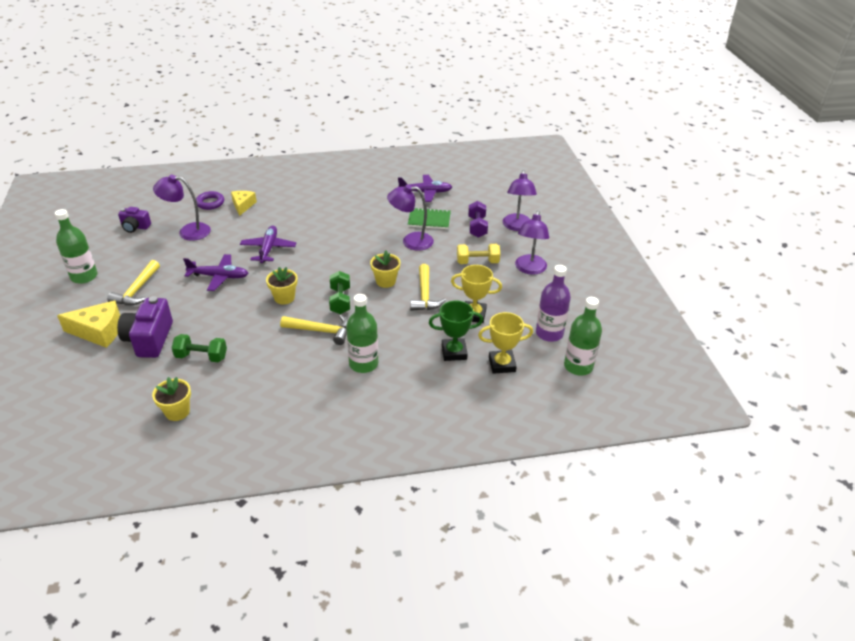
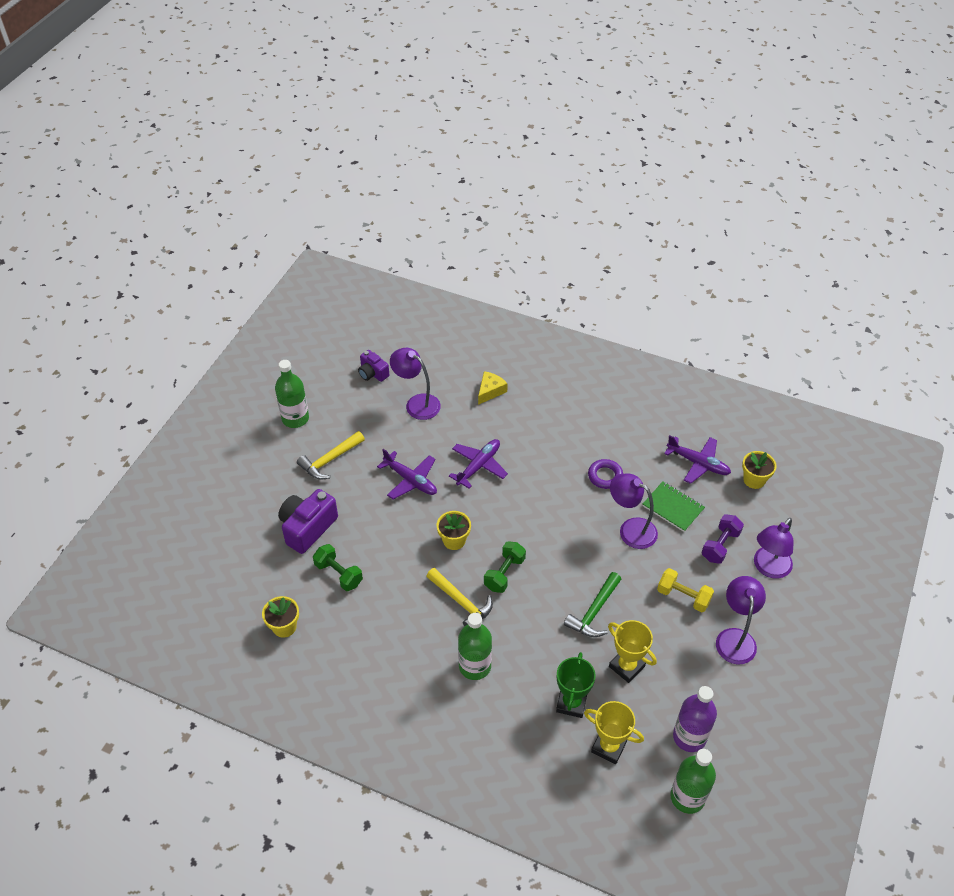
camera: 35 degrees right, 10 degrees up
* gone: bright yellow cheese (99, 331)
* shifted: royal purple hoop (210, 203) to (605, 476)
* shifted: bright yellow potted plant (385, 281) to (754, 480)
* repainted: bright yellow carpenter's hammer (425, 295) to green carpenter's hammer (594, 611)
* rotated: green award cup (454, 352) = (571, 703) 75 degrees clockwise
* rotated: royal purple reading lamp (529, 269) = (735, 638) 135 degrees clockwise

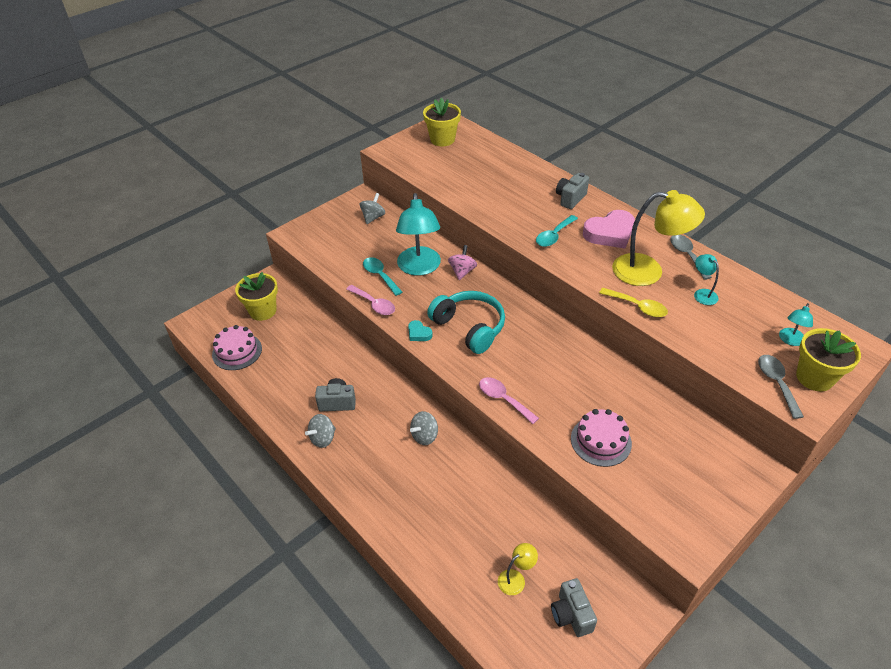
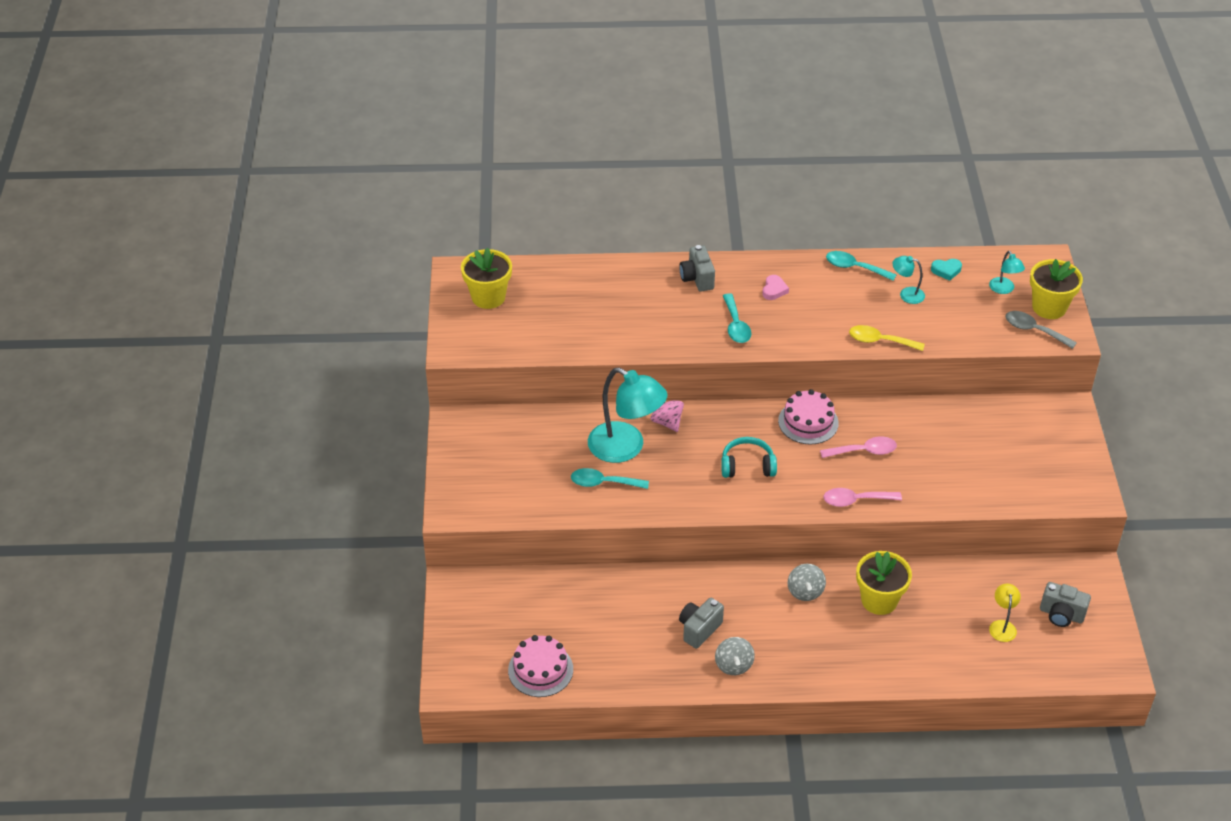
camera: 50 degrees left, 0 degrees up
* gone: grey spinning top (373, 217)
* gone: bright yellow reading lamp (648, 271)
* shifted: bright yellow potted plant (263, 311) to (879, 600)
* shifted: rose-pink teaspoon (374, 304) to (864, 451)
* shifted: turquoise heart (419, 333) to (946, 270)
* shifted: rose-pink gateau (601, 441) to (808, 422)
* repainted: grey teaspoon (687, 255) to turquoise teaspoon (854, 267)
* rotated: bright yellow teaspoon (637, 307) = (880, 341) 150 degrees counterclockwise
* scaled: turquoise over-ear headphones (469, 327) = (747, 466) x0.65
* scaled: rose-pink heart (610, 233) = (774, 290) x0.49

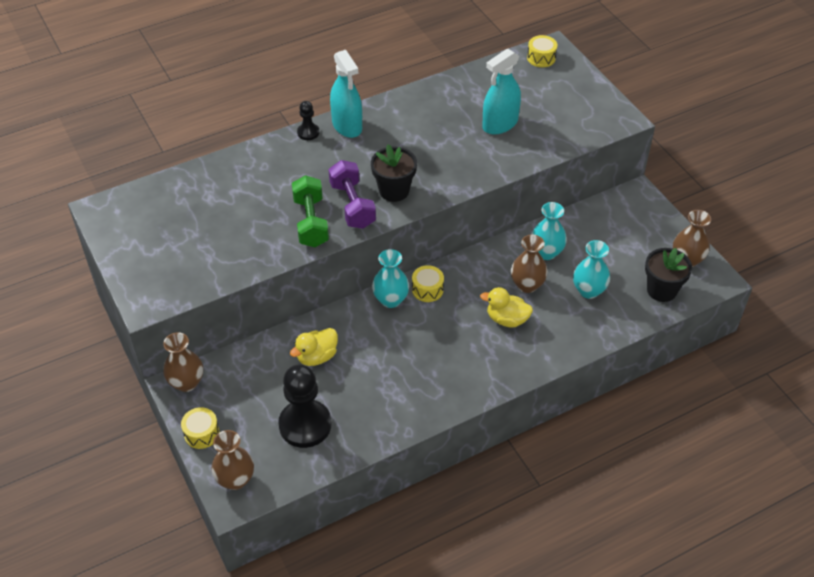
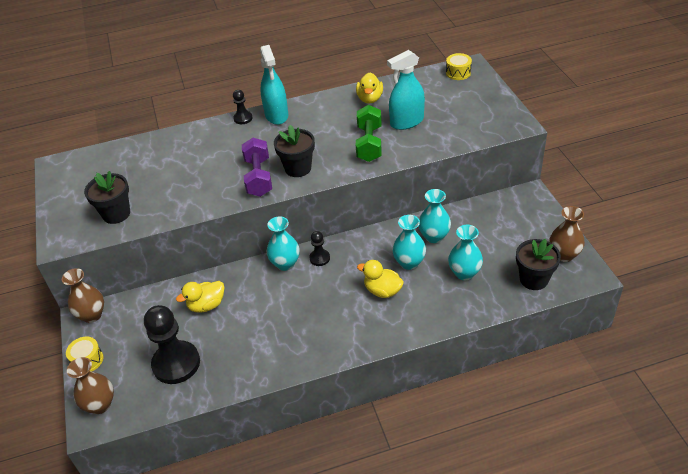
camera: 15 degrees right, 5 degrees down
* new: black potted plant (116, 214)
* new: bright yellow rubber duck (370, 99)
* shifted: green hand weight (311, 222) to (369, 144)
* swapped: bright yellow toy drum (427, 289) to black pawn (319, 258)
* repainted: brown vase (527, 285) to turquoise vase (409, 263)

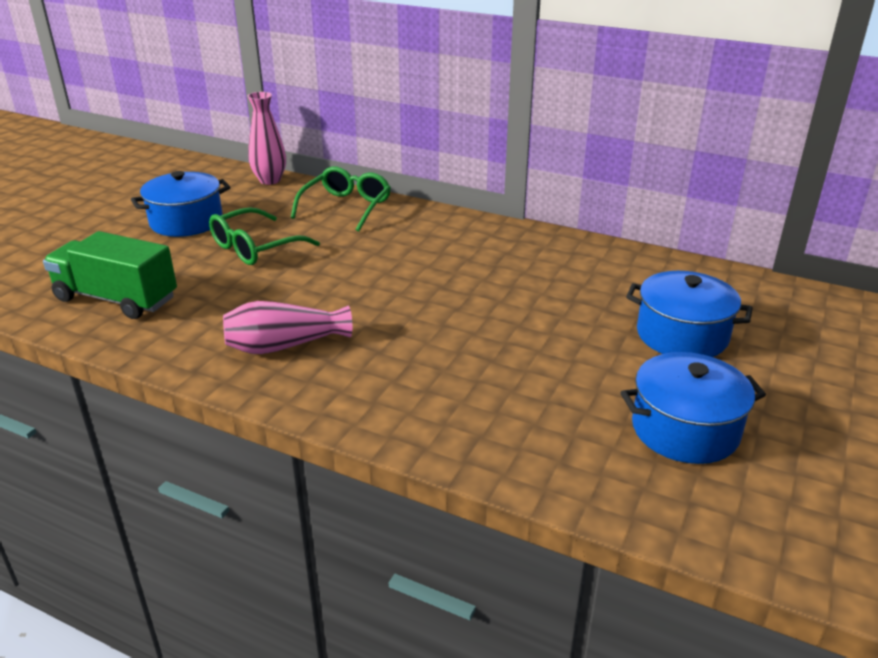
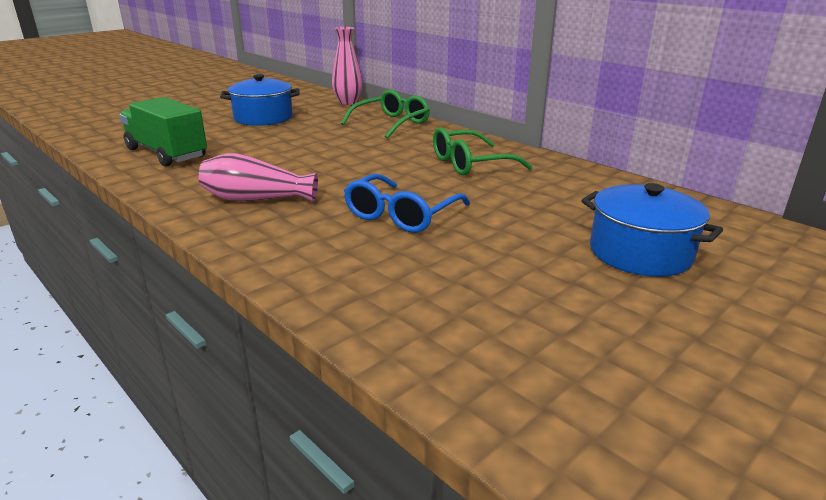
camera: 20 degrees right, 5 degrees down
* gone: blue pot (685, 429)
* new: blue eyeglasses (401, 215)
* shifted: green eyeglasses (255, 247) to (470, 164)

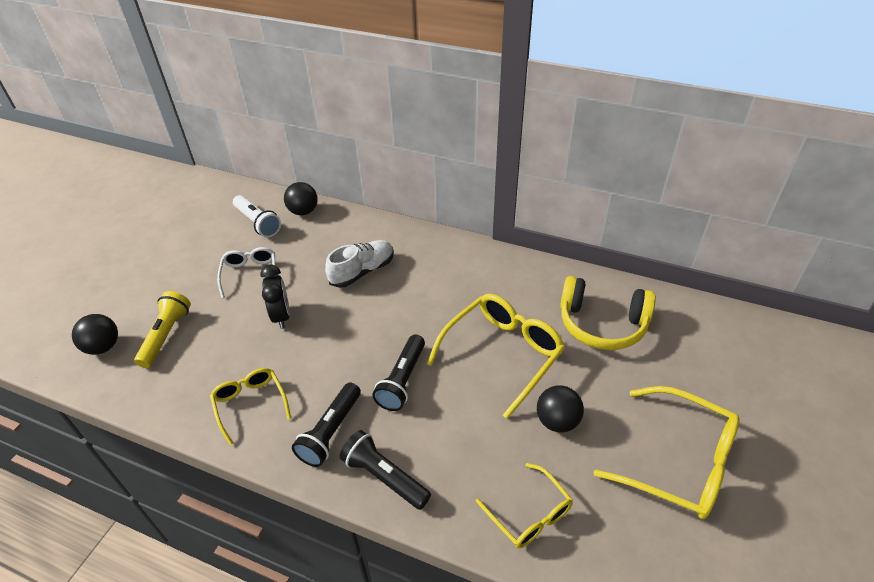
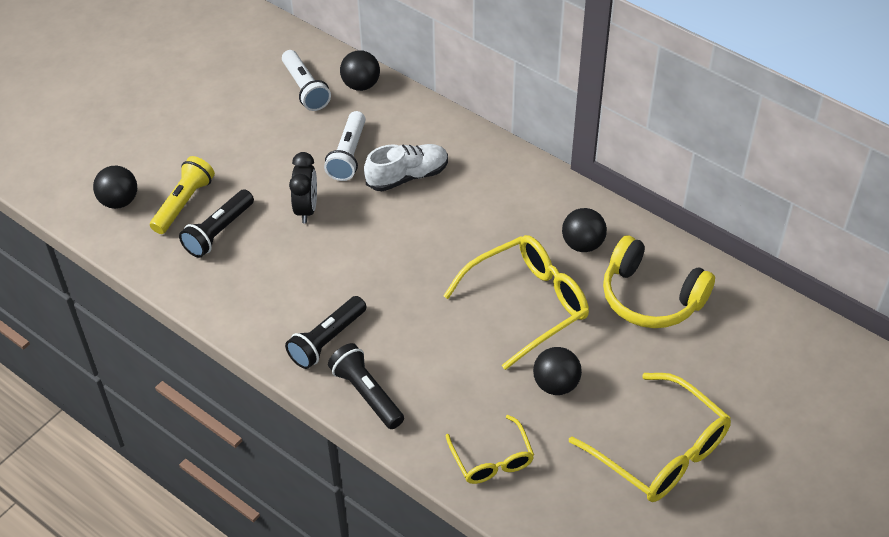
camera: 15 degrees right, 5 degrees up
* gone: bright yellow eyeglasses (250, 404)
* gone: pure white eyeglasses (250, 274)
* new: pure white flashlight (348, 155)
* new: black sphere (582, 244)
* shifted: black flashlight (402, 380) to (219, 232)

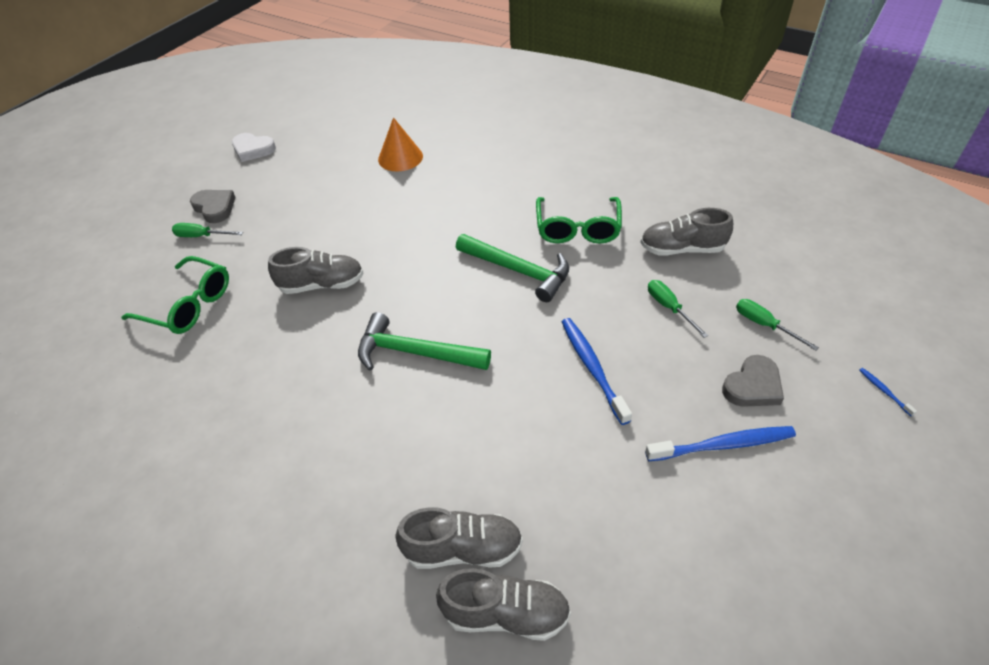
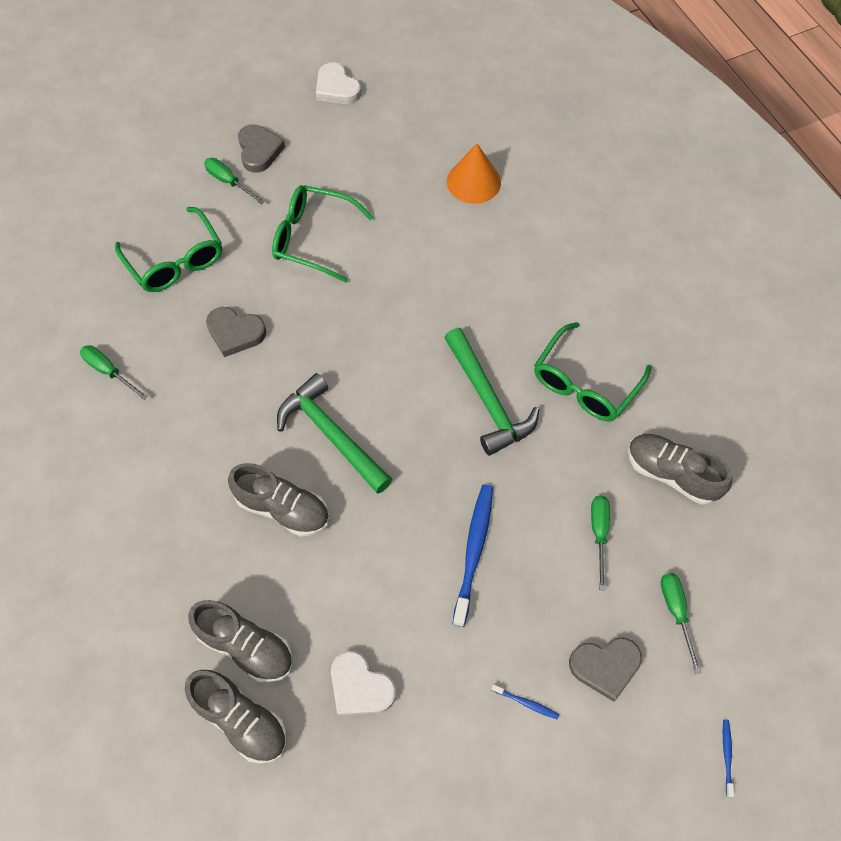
camera: 30 degrees right, 15 degrees up
* new: green screwdriver (109, 371)
* new: grey heart (235, 333)
* new: green eyeglasses (313, 238)
* new: pure white heart (360, 687)
* shifted: grey lace-up shoe (322, 285) to (283, 508)
* scaled: blue toothbrush (723, 445) = (526, 703) x0.45

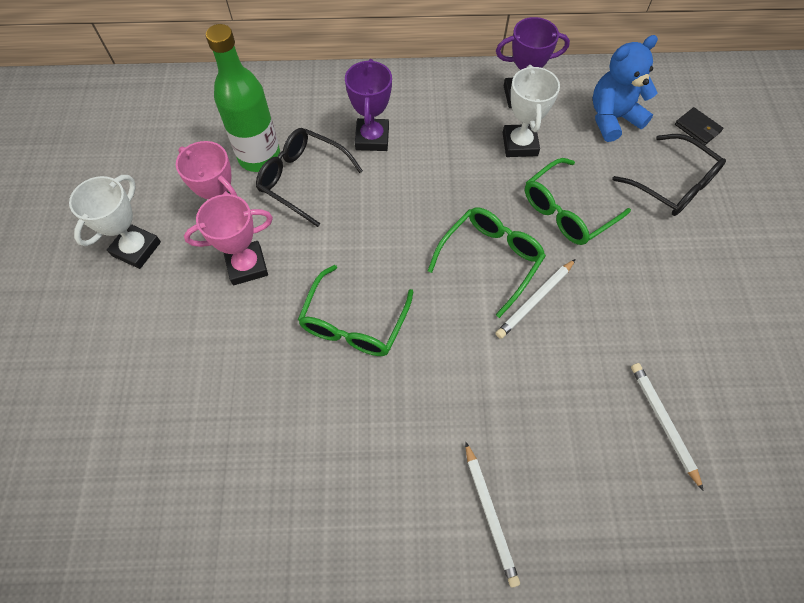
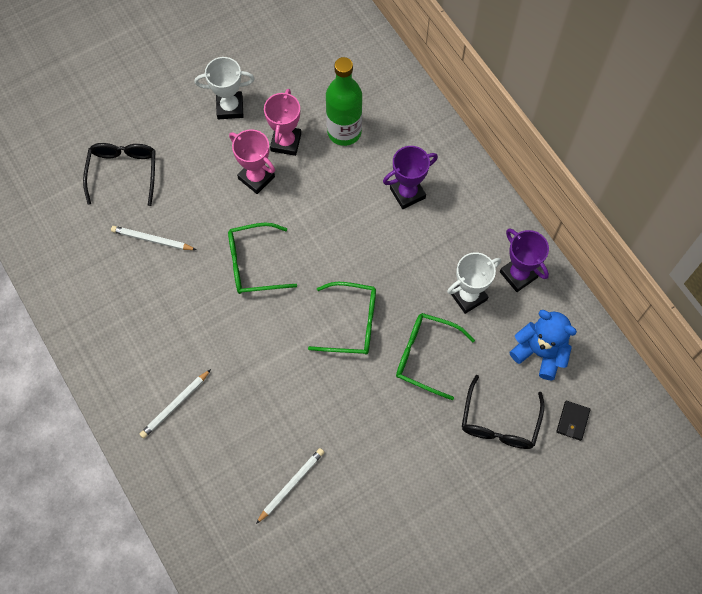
camera: 60 degrees right, 5 degrees up
* shifted: black eyeglasses (302, 179) to (123, 172)
* shifted: pure white lead pencil (535, 300) to (152, 240)

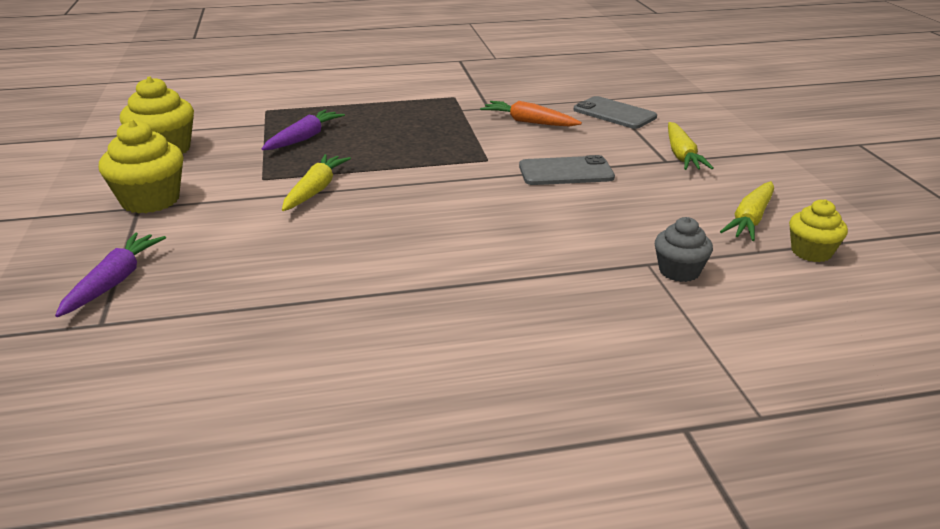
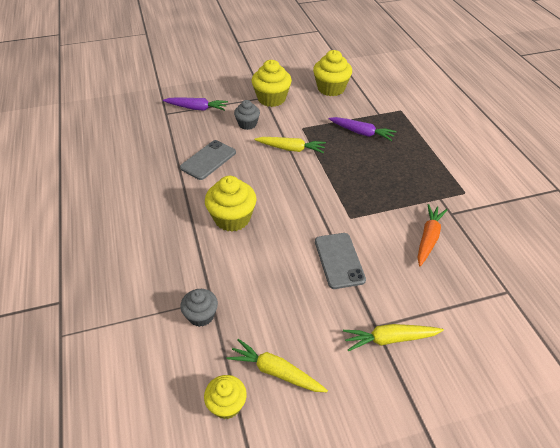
camera: 85 degrees right, 15 degrees up
* new: bright yellow cupcake (232, 218)
* new: grey cupcake (247, 124)
* shifted: grey phone (614, 113) to (208, 160)

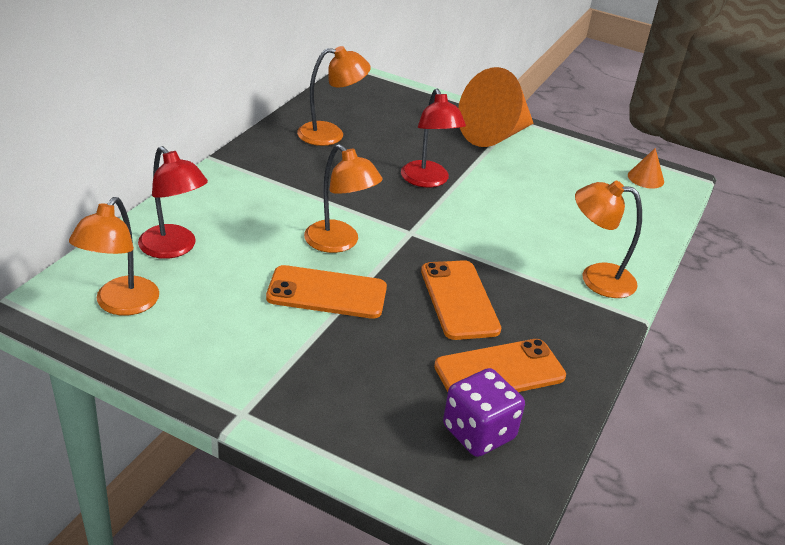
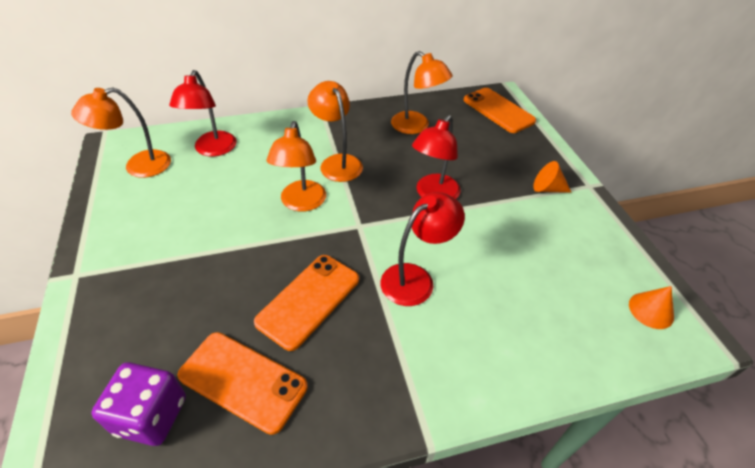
camera: 50 degrees right, 10 degrees up
* new: crimson reading lamp (416, 278)
* shifted: bright orange phone (327, 293) to (498, 110)
* shifted: bright orange reading lamp (596, 278) to (337, 162)
* scaled: bright orange cone shape (494, 135) = (547, 188) x0.45

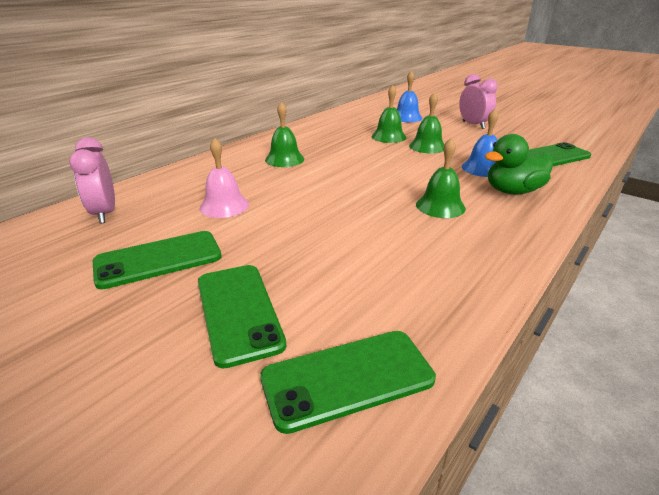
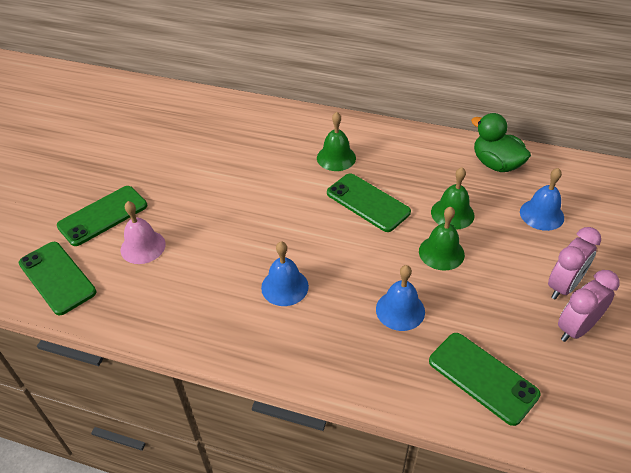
camera: 70 degrees right, 15 degrees up
* shifted: rose-pink bedside clock (104, 213) to (576, 328)
* shifted: green phone (158, 259) to (368, 202)
* shifted: rose-pink hand bell (224, 206) to (143, 247)
* shifted: green rubber duck (513, 191) to (496, 164)
* repainted: green hand bell (440, 206) to blue hand bell (284, 287)

